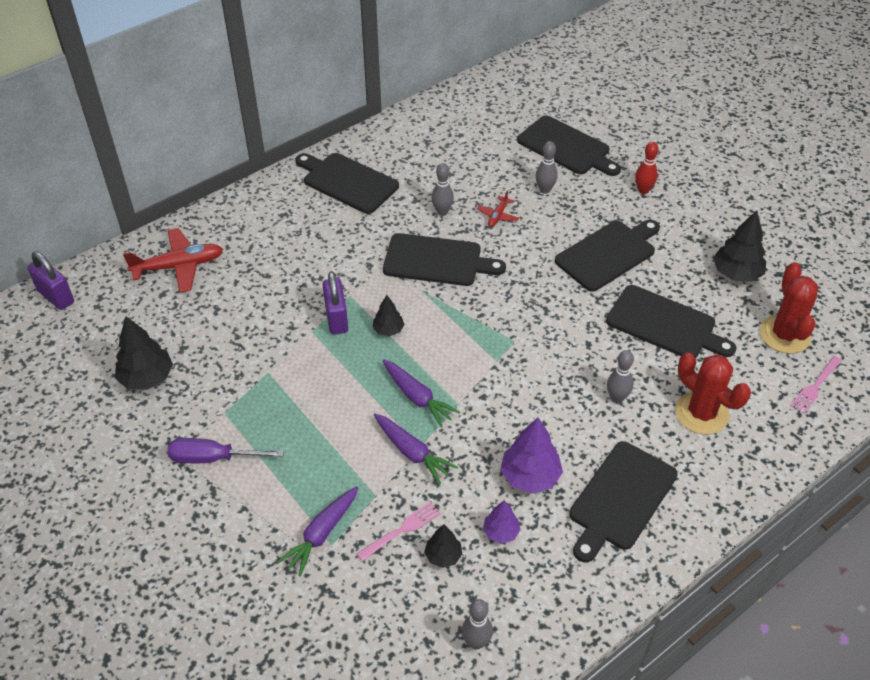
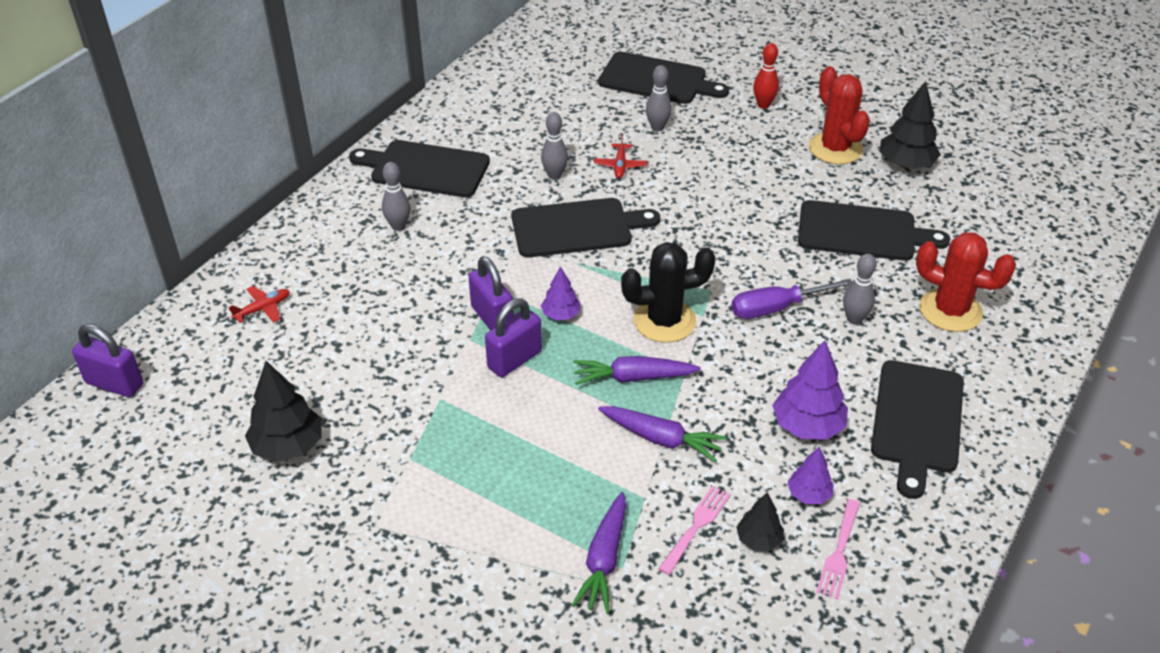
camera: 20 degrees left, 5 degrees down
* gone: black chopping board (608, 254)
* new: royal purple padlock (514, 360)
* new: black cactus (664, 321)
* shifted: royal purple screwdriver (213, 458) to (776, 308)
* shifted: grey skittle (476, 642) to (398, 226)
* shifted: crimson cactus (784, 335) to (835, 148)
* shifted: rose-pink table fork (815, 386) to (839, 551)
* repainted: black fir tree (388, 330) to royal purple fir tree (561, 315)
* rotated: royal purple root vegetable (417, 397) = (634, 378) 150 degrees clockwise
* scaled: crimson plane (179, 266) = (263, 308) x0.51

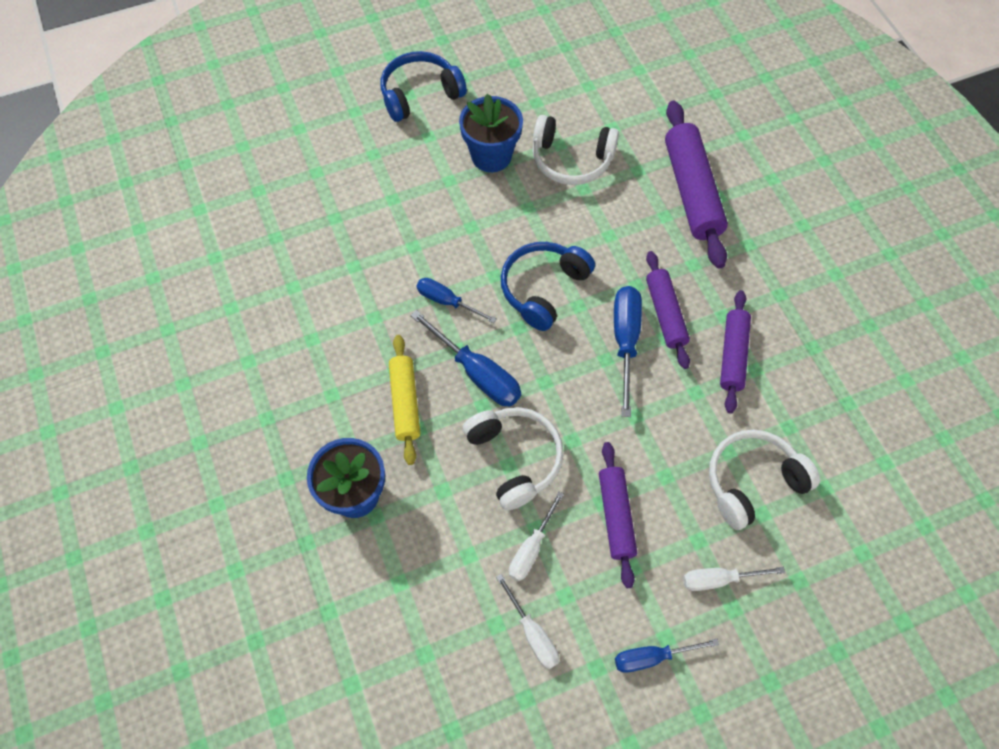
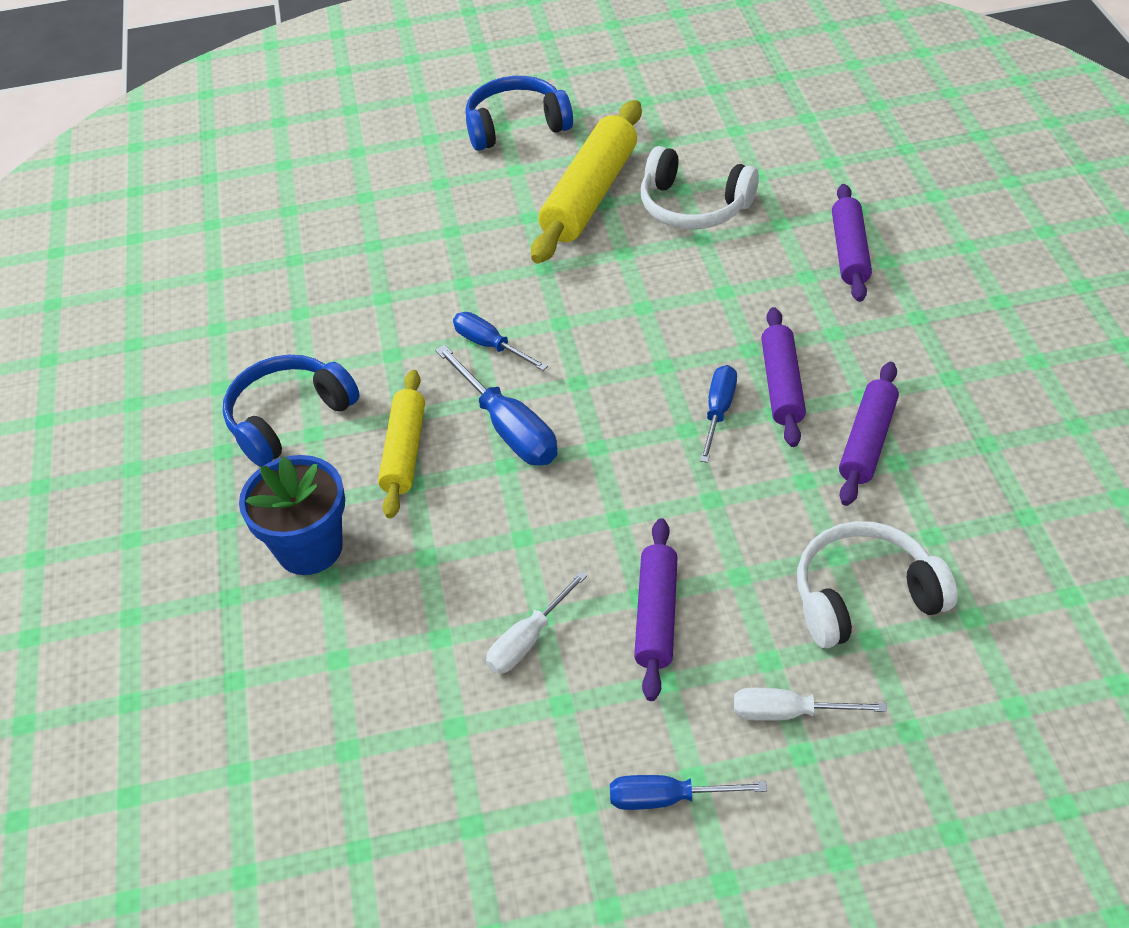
camera: 15 degrees right, 15 degrees down
* gone: pure white over-ear headphones (515, 458)
* gone: pure white screwdriver (532, 633)
* shifted: blue over-ear headphones (543, 288) to (288, 418)
* swapped: blue potted plant (491, 156) to bright yellow pastry roller (590, 195)
* scaled: blue screwdriver (625, 341) = (718, 411) x0.64
* scaled: royal purple pastry roller (692, 191) = (850, 252) x0.62

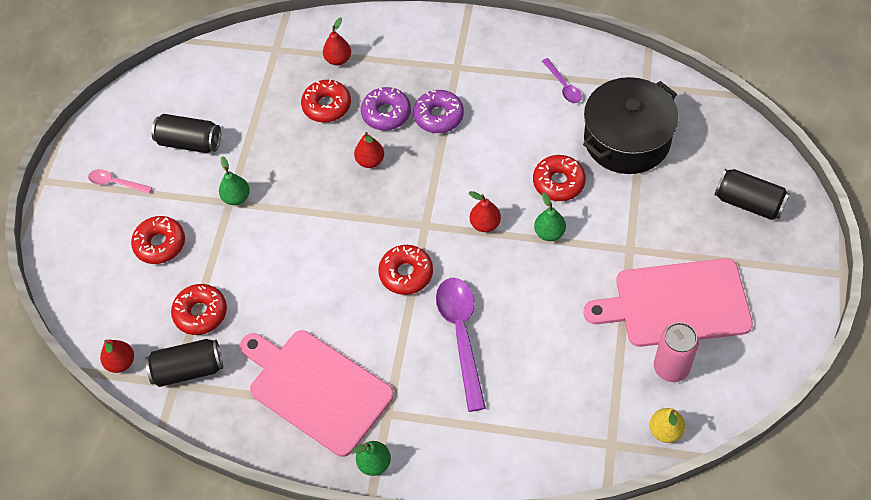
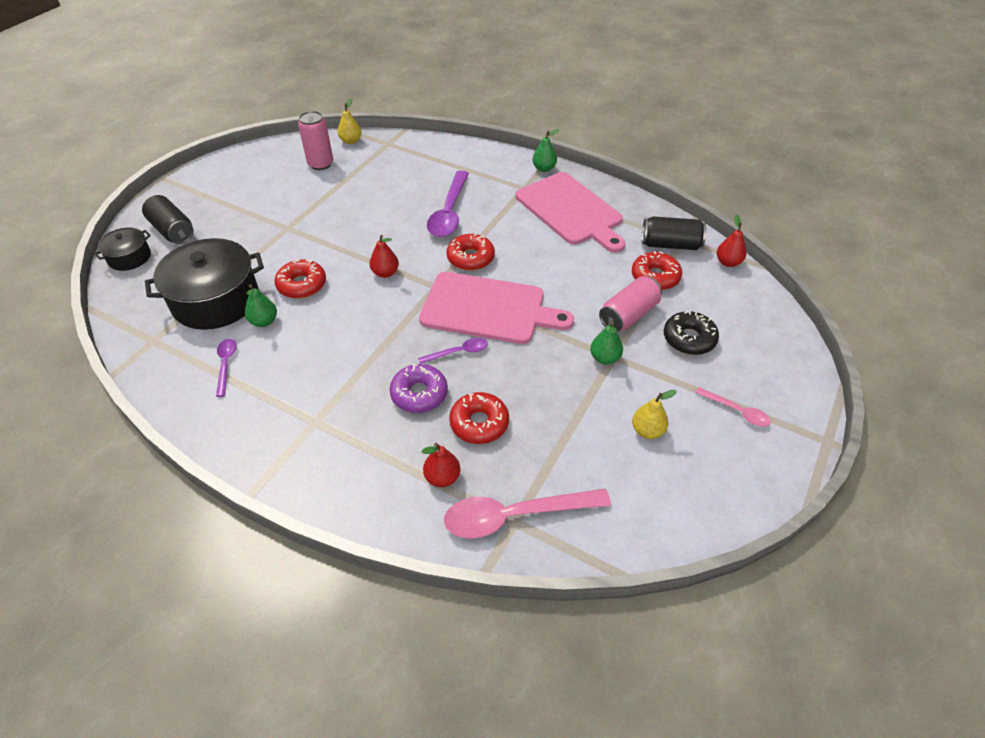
camera: 165 degrees left, 10 degrees down
* gone: royal purple glazed donut (439, 116)
* new: black pot (129, 257)
* new: rose-pink teaspoon (515, 516)
* new: rose-pink soda can (628, 315)
* shifted: green pear fruit (549, 233) to (264, 321)
* shifted: rose-pink chopping board (676, 303) to (488, 309)
* swapped: black soda can (190, 142) to bright yellow pear fruit (647, 431)
* swapped: crimson pear fruit (370, 161) to royal purple teaspoon (458, 352)
* repainted: crimson glazed donut (160, 244) to black glazed donut (689, 339)

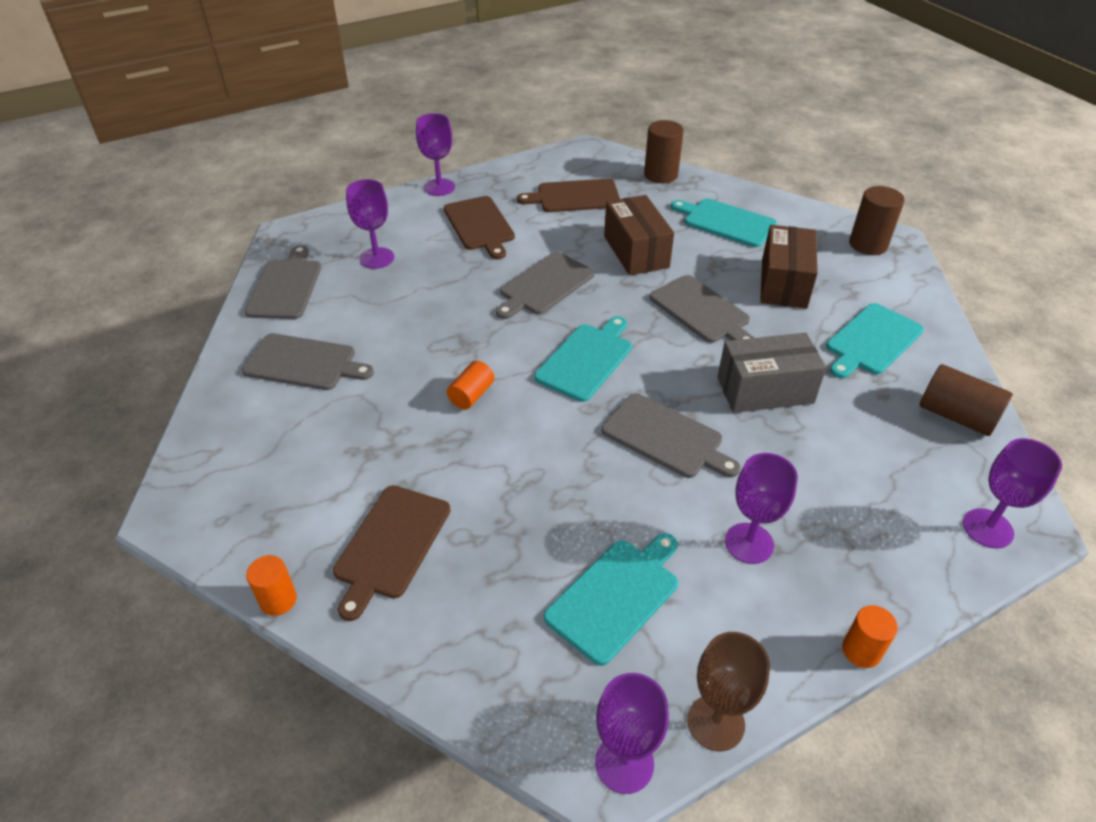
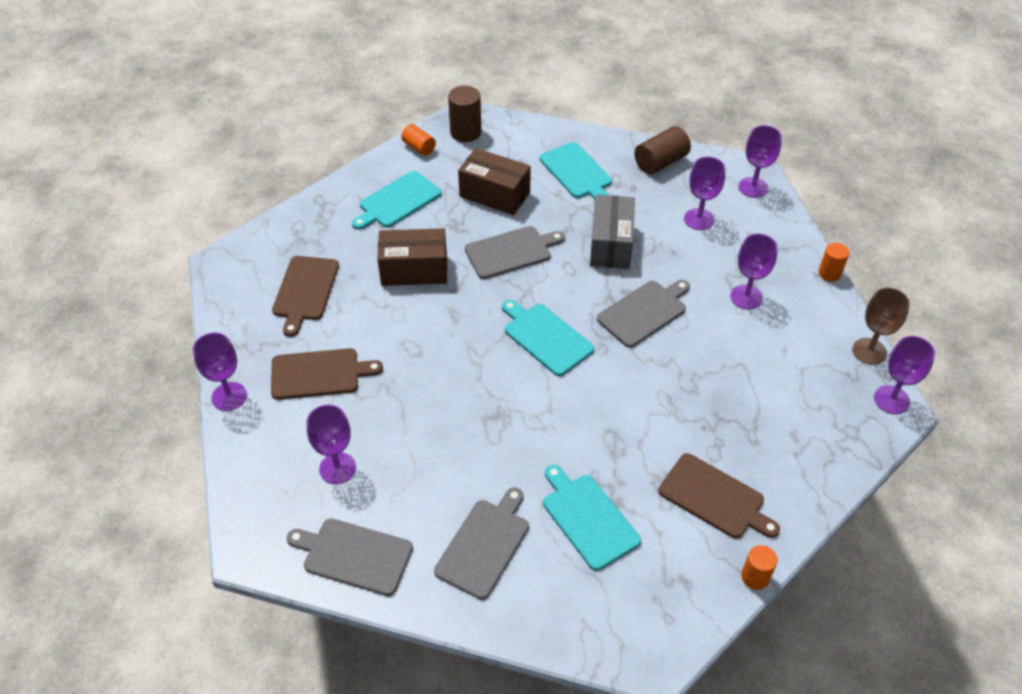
camera: 75 degrees left, 5 degrees up
* gone: grey chopping board (544, 285)
* gone: brown cylinder shape (660, 175)
* new: royal purple wine glass (699, 219)
* shifted: bright orange cylinder shape (471, 395) to (419, 147)
* shifted: turquoise chopping board (616, 596) to (588, 518)

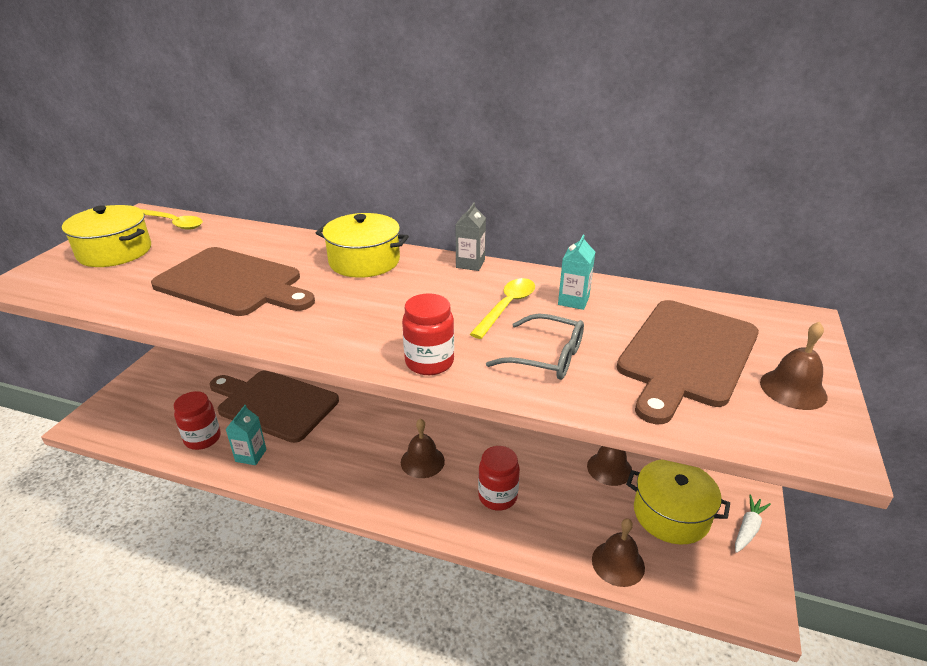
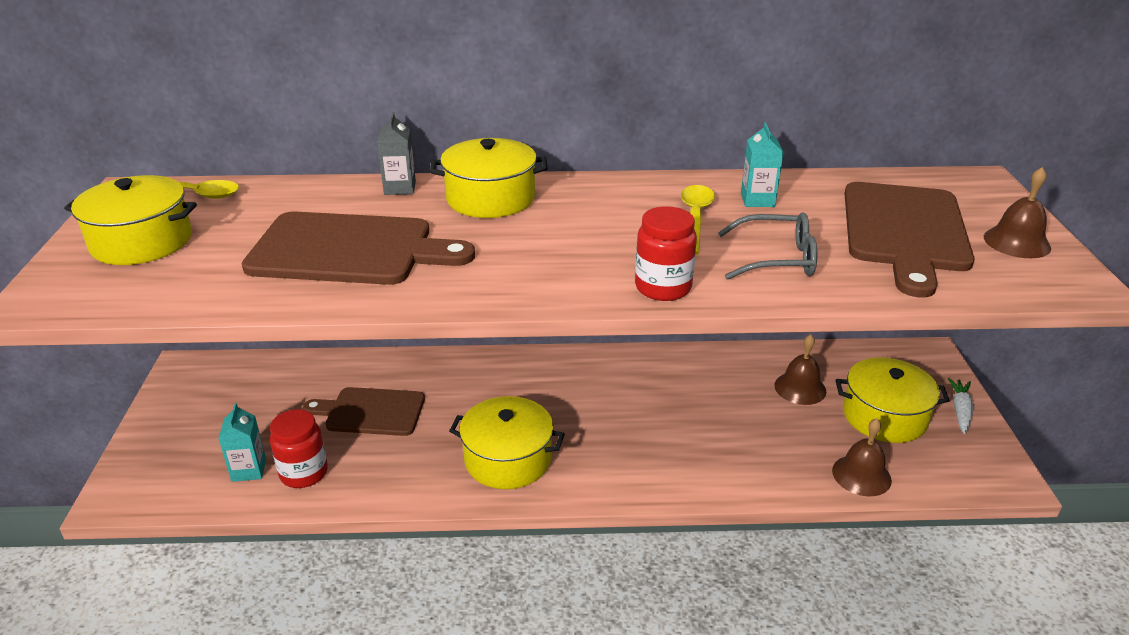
camera: 20 degrees left, 0 degrees up
* gone: brown hand bell (422, 461)
* gone: crimson jam jar (497, 496)
* new: bright yellow pot (508, 459)
* shifted: turquoise milk carton (251, 455) to (249, 470)
* shifted: grey milk carton (470, 264) to (400, 188)
* scaled: brown chopping board (274, 404) = (371, 412) x0.65

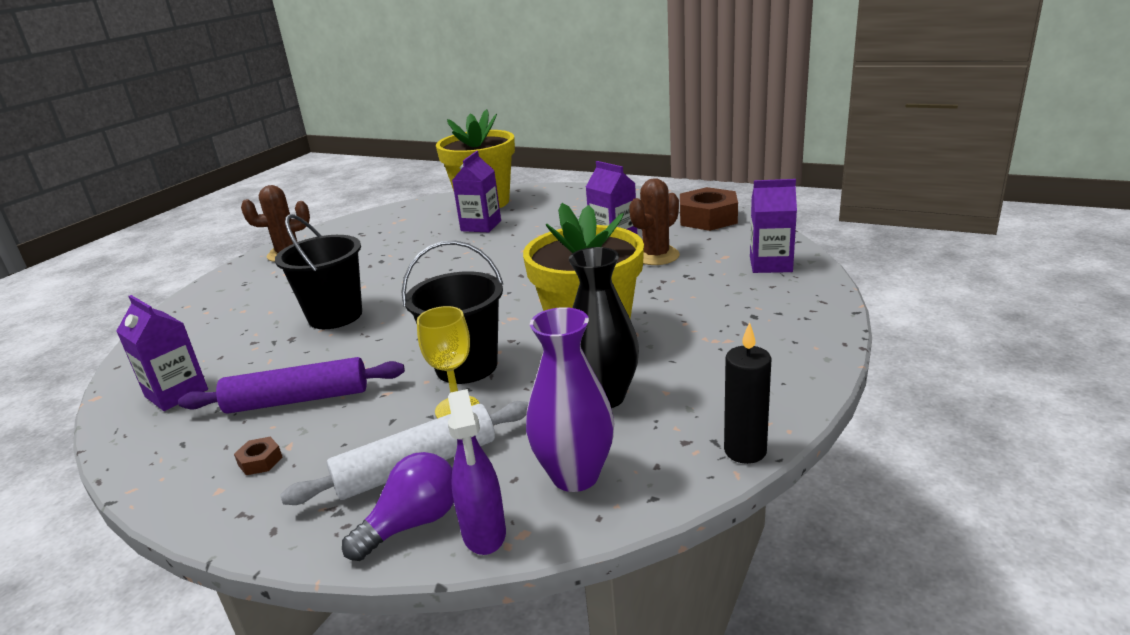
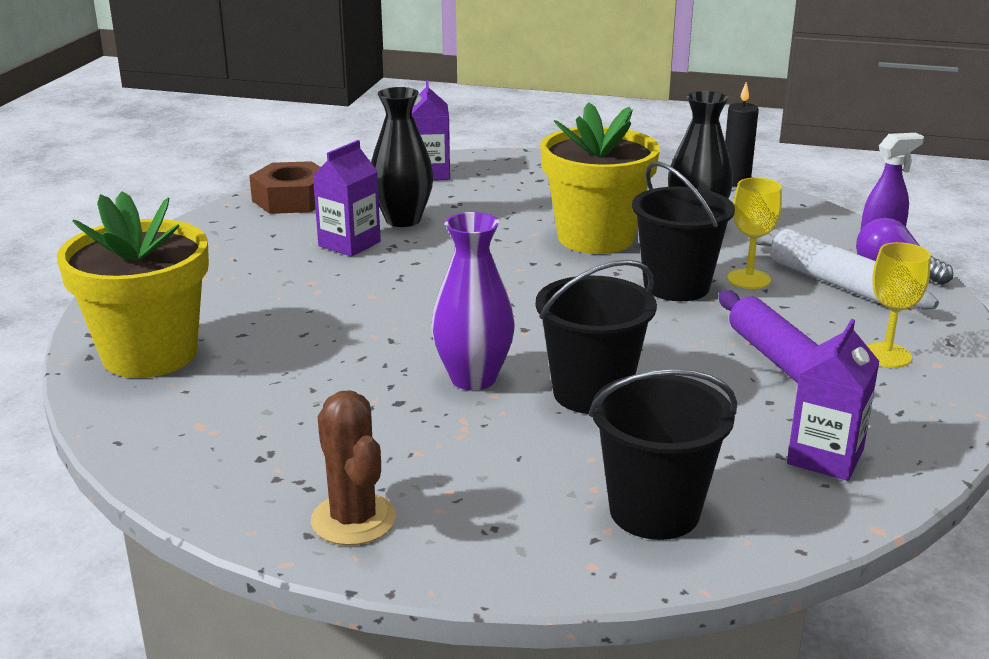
camera: 105 degrees left, 0 degrees up
* gone: royal purple milk carton (481, 226)
* new: black sand bucket (654, 511)
* shifted: royal purple vase (575, 475) to (473, 378)
* swapped: brown hex nut (260, 461) to bright yellow wine glass (886, 355)
* swapped: brown cactus (656, 256) to black vase (403, 220)

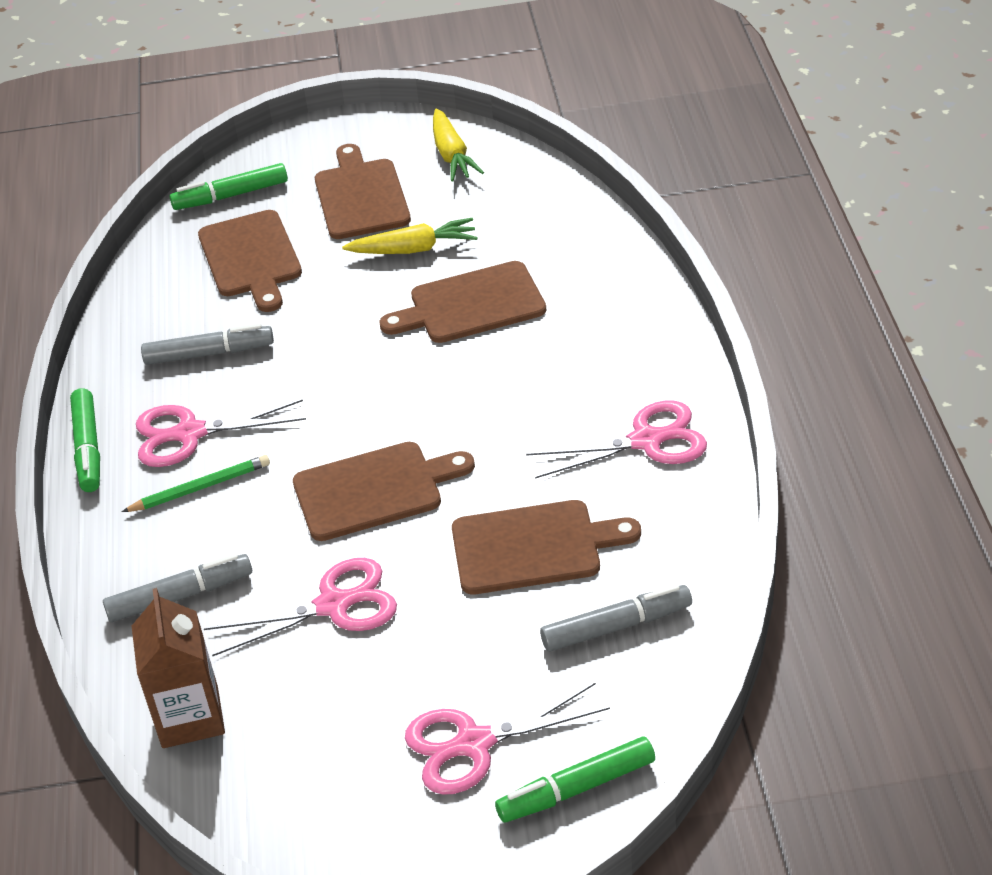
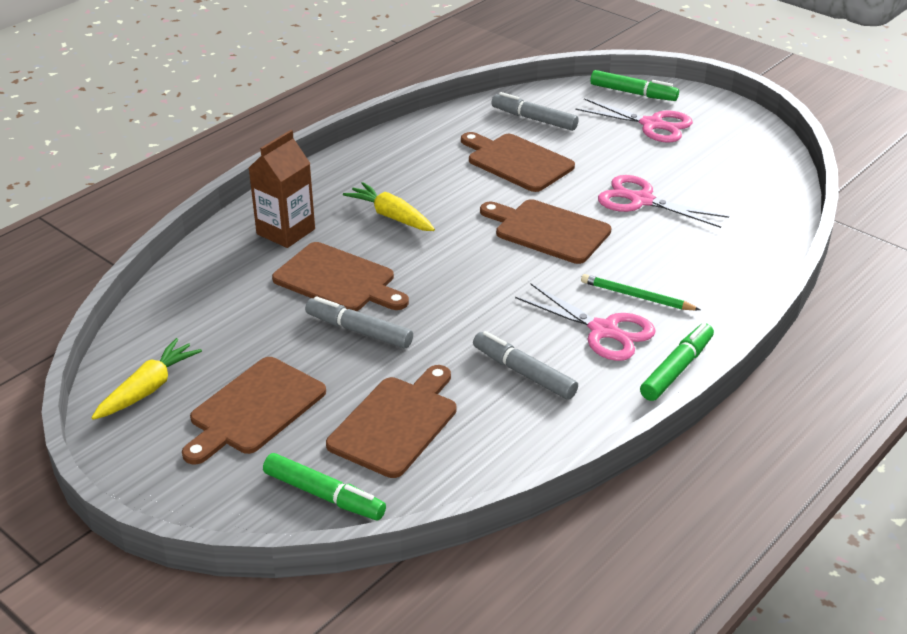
camera: 135 degrees left, 5 degrees down
* gone: rose-pink pair of scissors (646, 441)
* shifted: grey marker (180, 596) to (359, 331)
* shifted: brown milk carton (190, 717) to (286, 231)
* shifted: bright yellow root vegetable (414, 249) to (391, 216)

